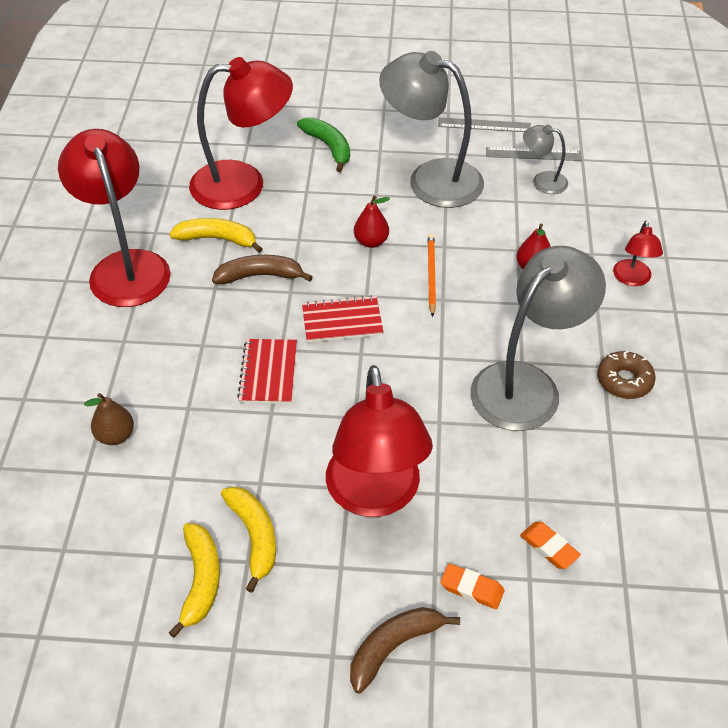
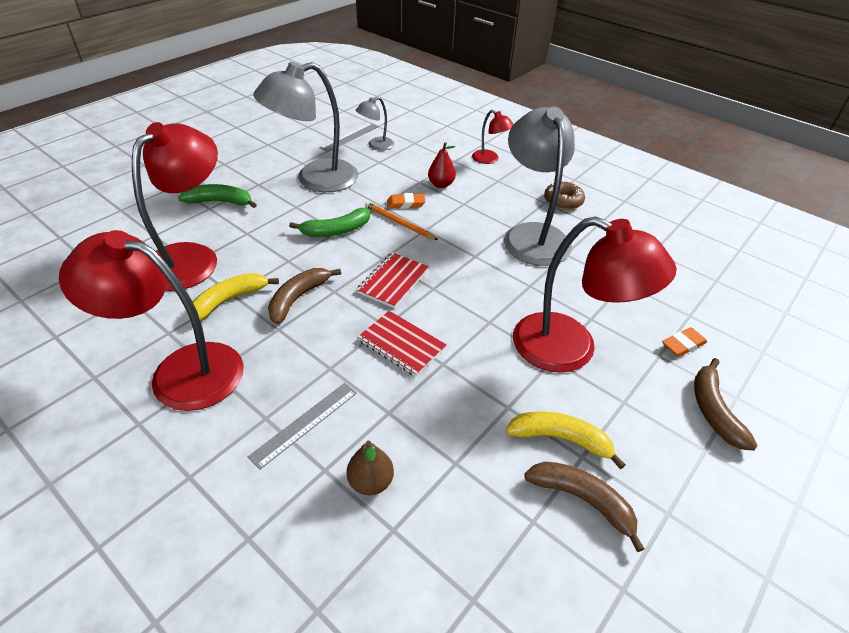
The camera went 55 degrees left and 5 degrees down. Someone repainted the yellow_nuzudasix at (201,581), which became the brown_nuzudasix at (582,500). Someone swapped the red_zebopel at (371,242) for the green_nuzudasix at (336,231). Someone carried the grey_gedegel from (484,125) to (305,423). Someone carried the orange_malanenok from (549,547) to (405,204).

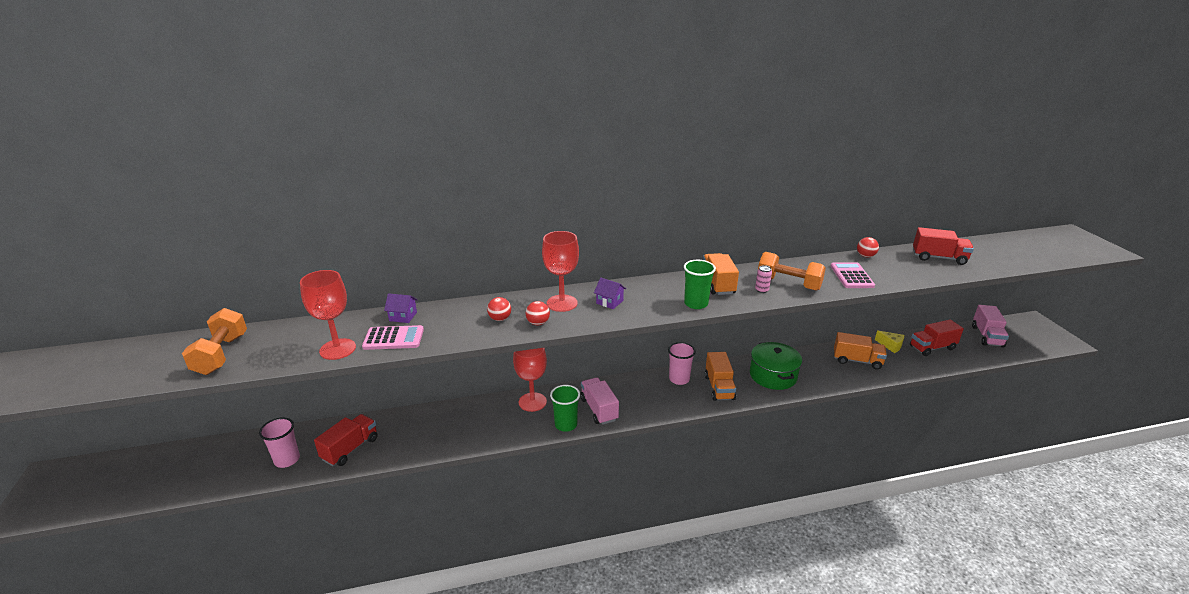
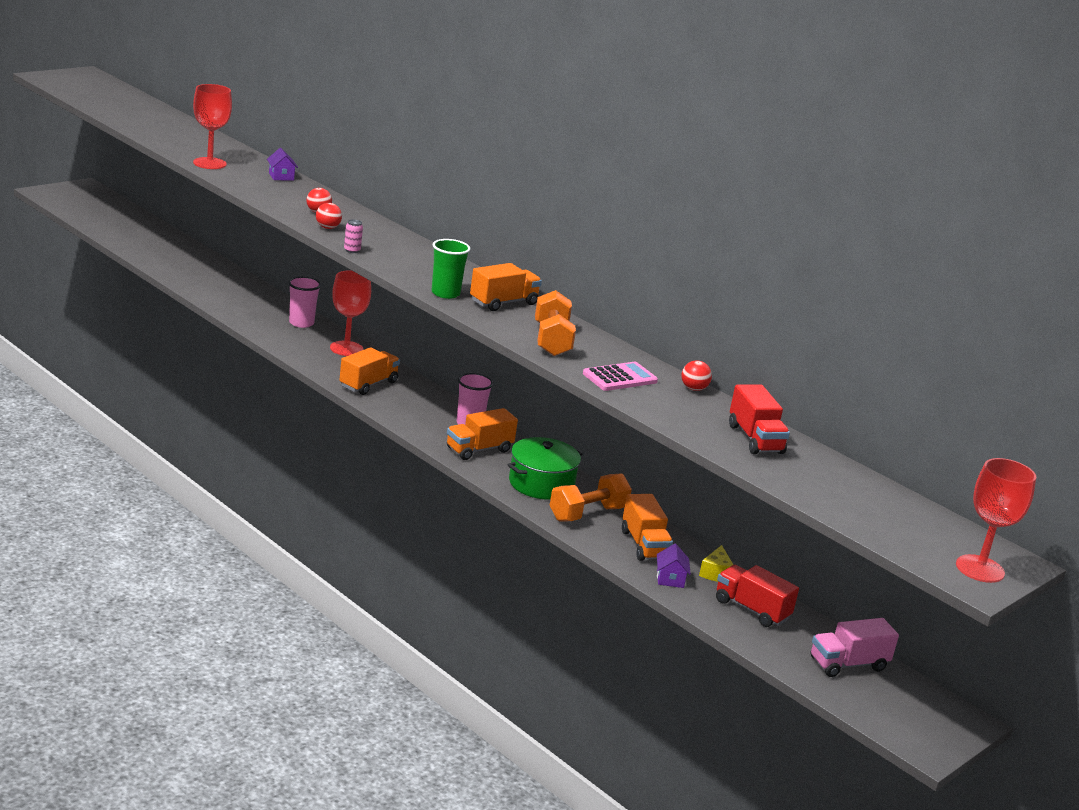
The camera went 55 degrees right and 5 degrees down. Someone carried the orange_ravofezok from (221,354) to (588,514). Someone carried the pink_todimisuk from (287,460) to (301,323). Someone took away the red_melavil at (350,449). Someone took away the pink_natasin at (393,338). Someone carried the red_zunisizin from (562,303) to (980,569). Someone took away the green_todimisuk at (566,425). Someone repainted the pink_melavil at (599,409), which became the orange_melavil at (368,384). Someone carried the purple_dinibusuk from (609,302) to (670,579). Someone carried the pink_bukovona from (761,290) to (352,250).

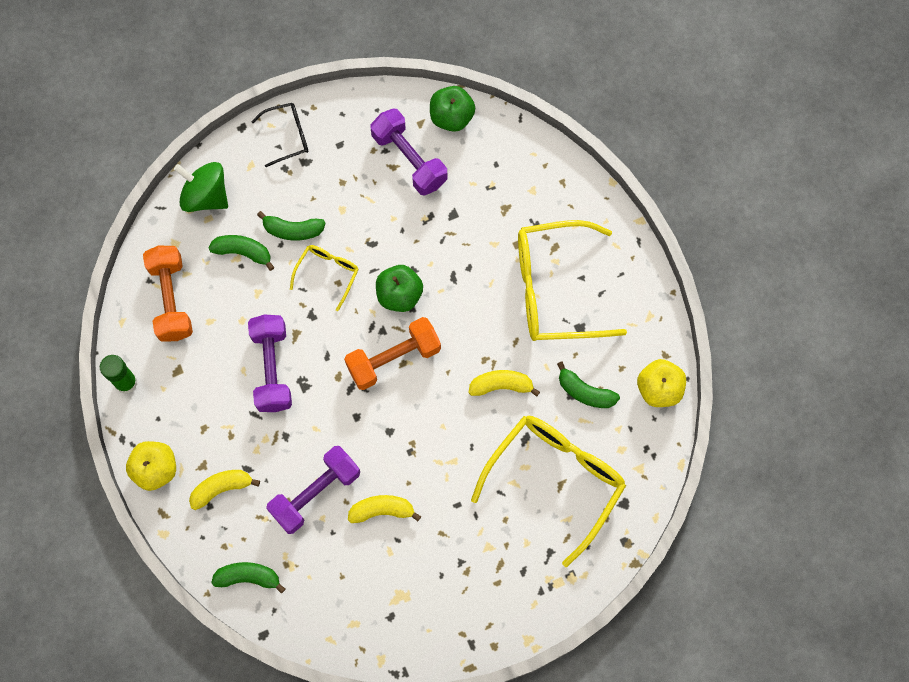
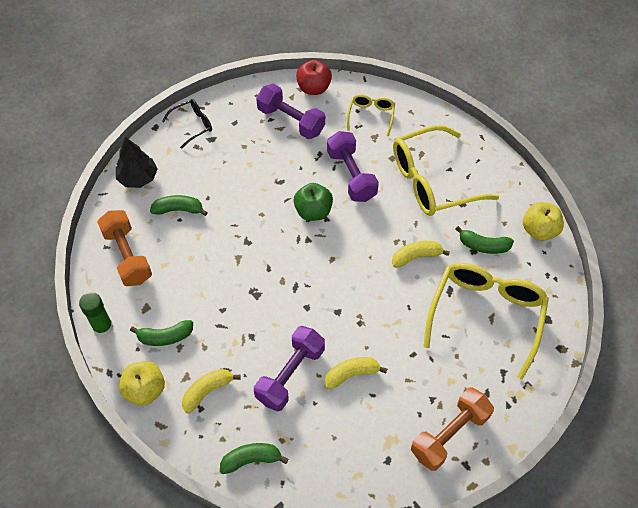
The camera went 15 degrees left and 15 degrees down. Someone swapped the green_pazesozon at (206,196) for the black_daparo at (138,178). Someone carried the purple_ravofezok from (272,368) to (351,175). Someone carried the green_nuzudasix from (293,230) to (165,337). Someone carried the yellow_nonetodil from (328,273) to (371,116). Someone carried the orange_ravofezok from (393,359) to (449,434). Someone repainted the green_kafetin at (451,117), which became the red_kafetin at (314,88).

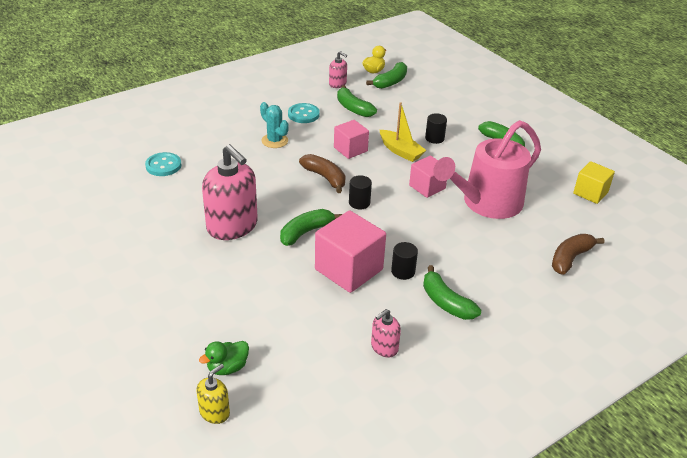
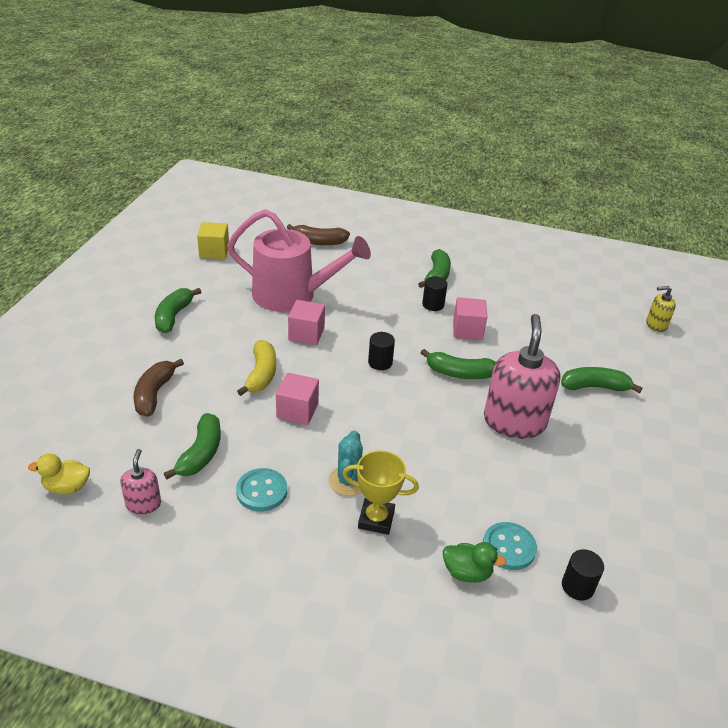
The camera went 130 degrees left and 0 degrees up. Someone carried the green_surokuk from (227,367) to (467,572). Someone carried the brown_nuzudasix from (325,177) to (154,394). Someone scaled the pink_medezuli at (349,269) by 0.61. Someone carried the green_nuzudasix from (391,82) to (594,387). Someone took away the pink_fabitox at (384,347). Someone swapped the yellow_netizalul at (400,151) for the yellow_nuzudasix at (261,374). Someone carried the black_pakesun from (434,138) to (577,586). Someone put down the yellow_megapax at (376,519).

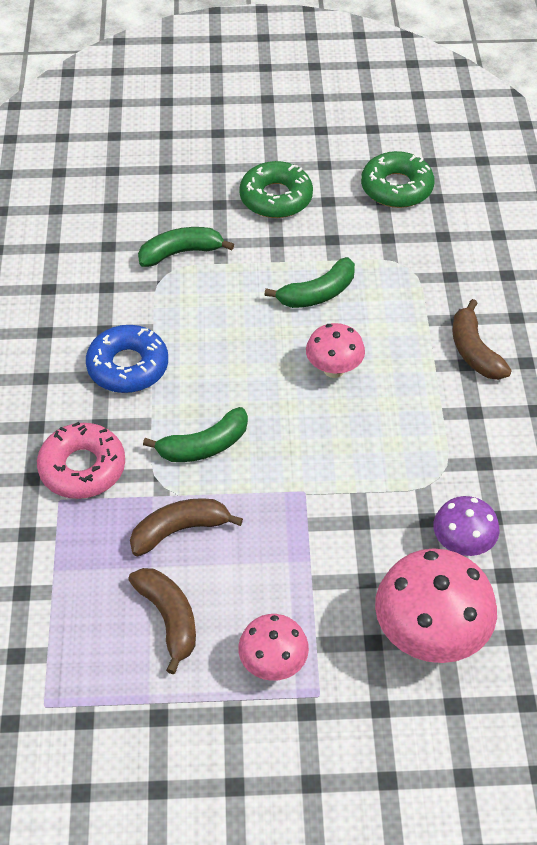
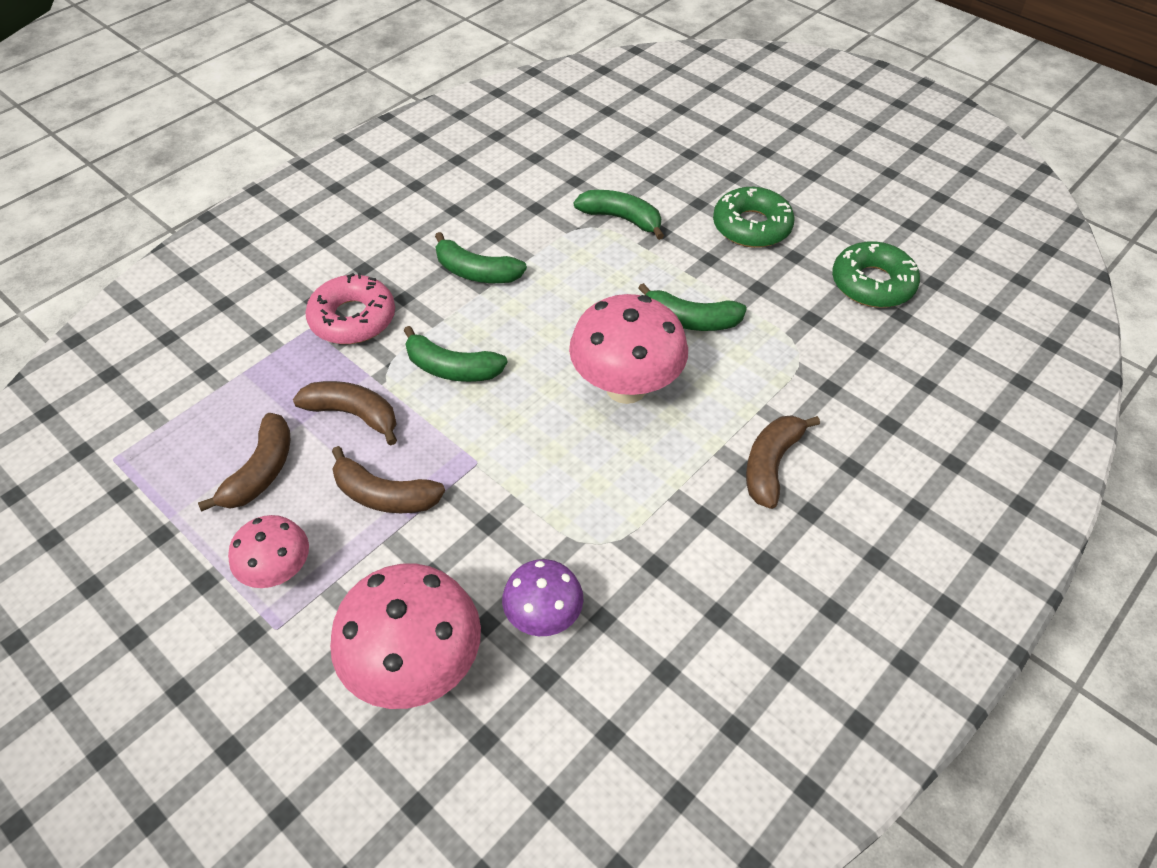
The camera went 45 degrees right and 0 degrees up. Someone swapped the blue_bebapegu at (128,366) for the green_nuzudasix at (476,272). Someone scaled the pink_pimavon at (334,369) by 1.73. Someone put down the brown_nuzudasix at (384,495).

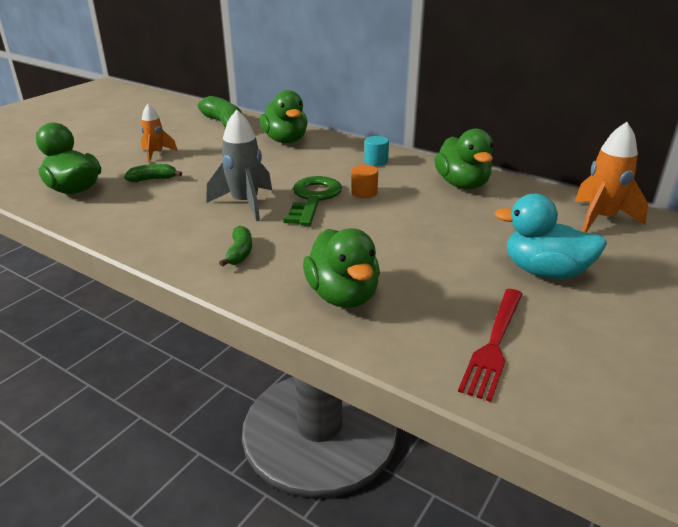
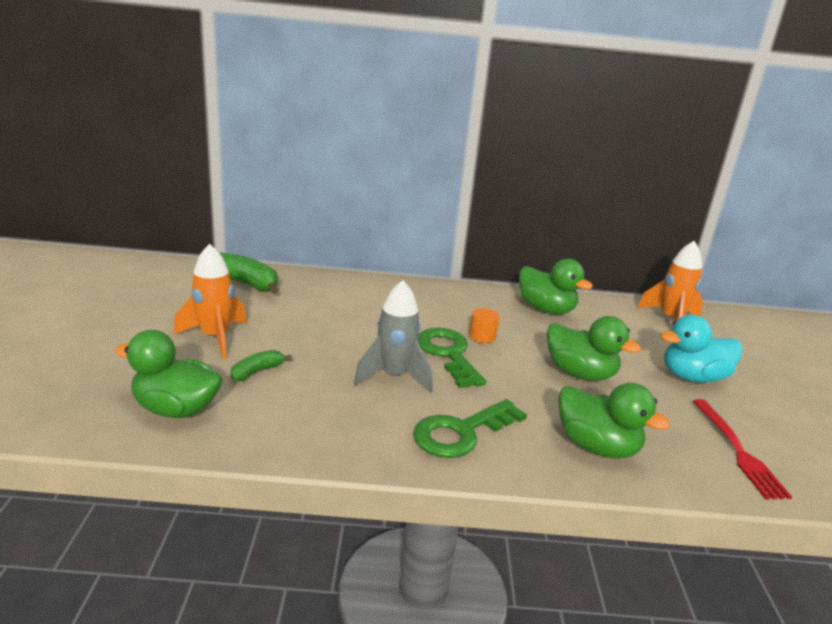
The camera went 35 degrees left and 5 degrees down. Someone scaled the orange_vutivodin at (156,154) by 1.59. Someone swapped the green_nuzudasix at (240,253) for the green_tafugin at (461,432). Someone carried the green_surokuk from (285,140) to (580,373). Someone took away the turquoise_pakesun at (376,161).

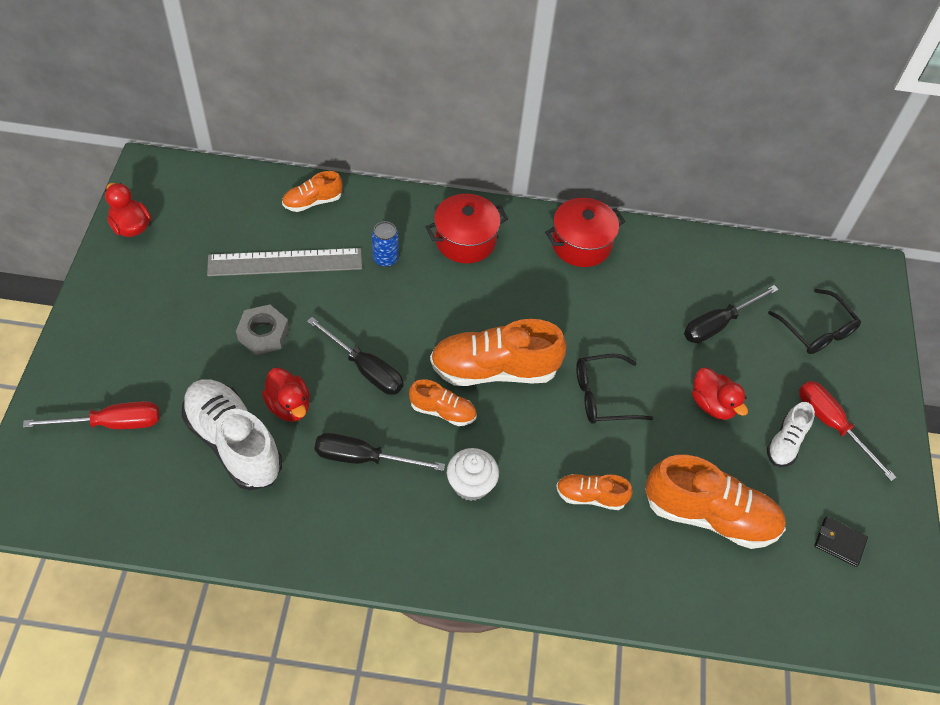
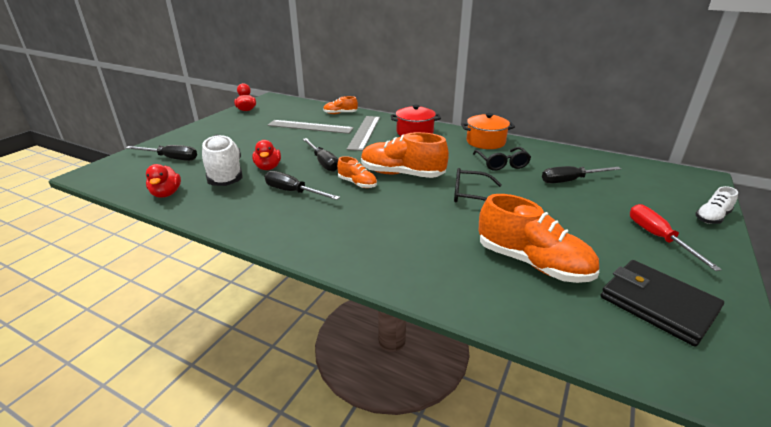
The camera went 25 degrees right and 25 degrees down. Someone repainted the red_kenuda at (112,423), which became the black_kenuda at (171,158). Someone took away the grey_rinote at (263,334). Someone swapped the blue_bukovona at (385,259) for the grey_gedegel at (364,132). Someone took away the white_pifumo at (471,484). Someone repainted the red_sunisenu at (581,244), which became the orange_sunisenu at (485,142). Someone took away the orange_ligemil at (590,496). Someone carried the red_surokuk from (712,404) to (166,194). Someone carried the white_ligemil from (785,443) to (712,217). Someone carried the black_nonetodil from (816,330) to (502,164). Someone scaled the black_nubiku at (839,542) by 2.09.

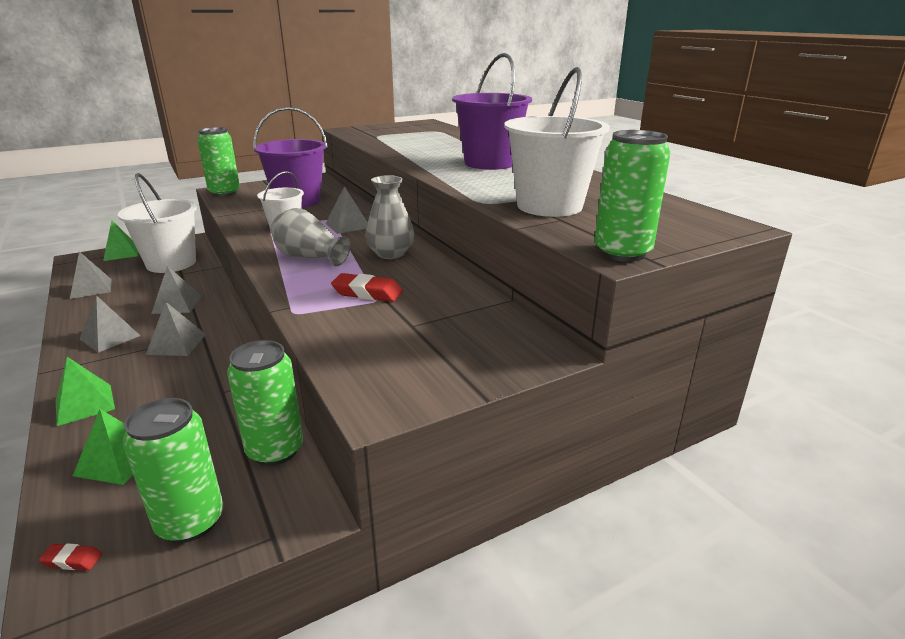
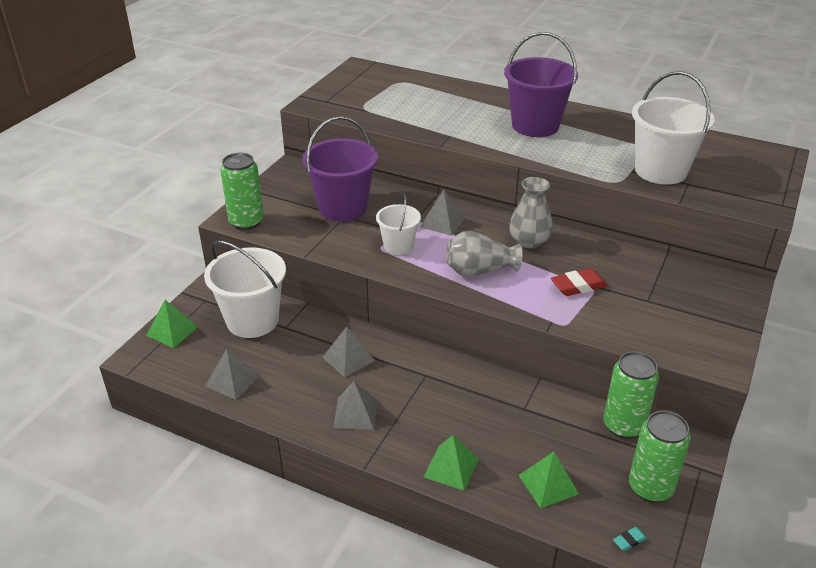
The camera went 35 degrees left and 10 degrees up. Someone repainted the red_malanenok at (72,560), which became the turquoise_malanenok at (629,540). Someone took away the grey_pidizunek at (176,344). Someone took away the green_bukovona at (622,253).

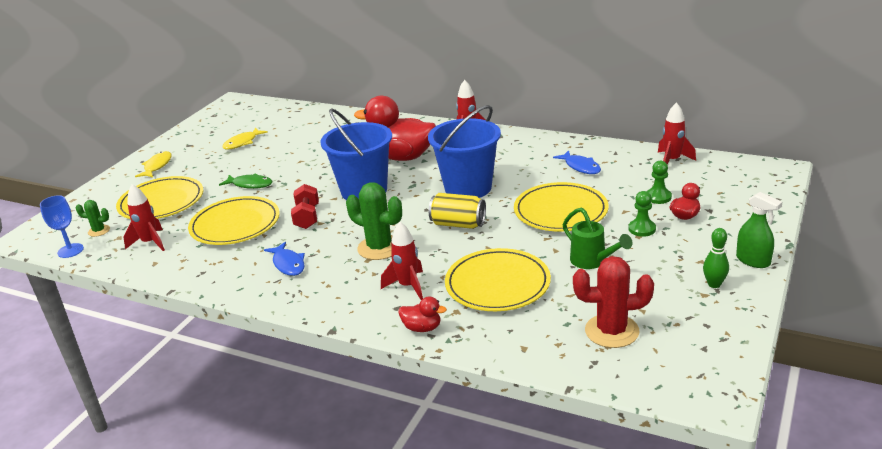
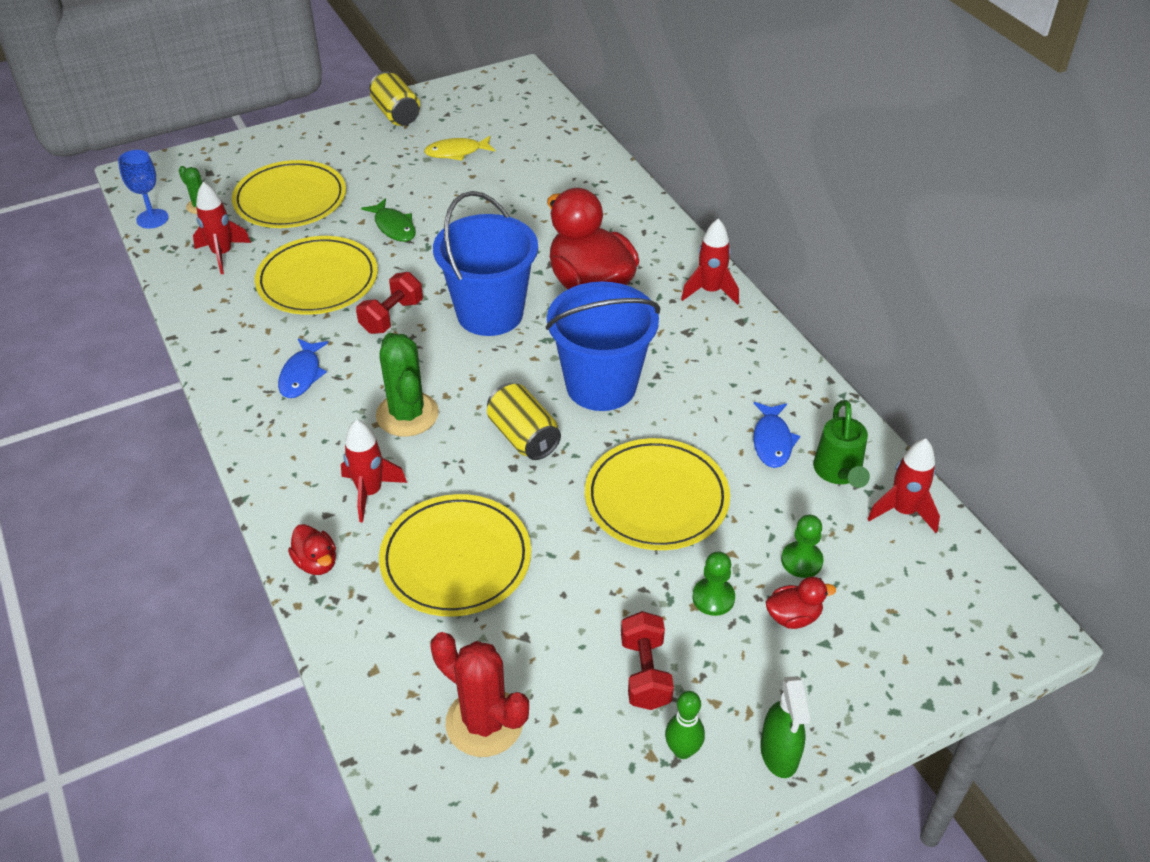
The camera went 35 degrees right and 15 degrees up. Someone took away the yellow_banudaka at (157,166). Someone carried the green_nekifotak from (592,262) to (838,473). Someone put down the yellow_bukovona at (396,114). Someone put down the red_ravofezok at (645,673).

